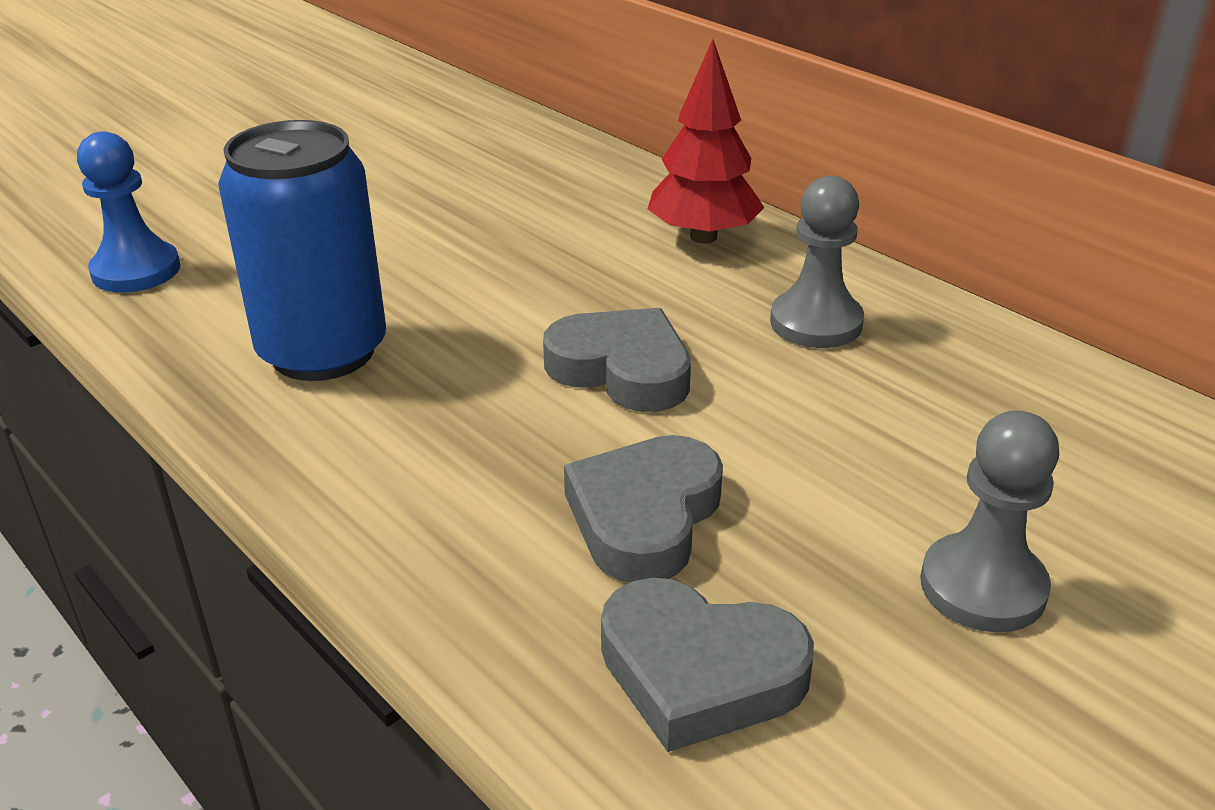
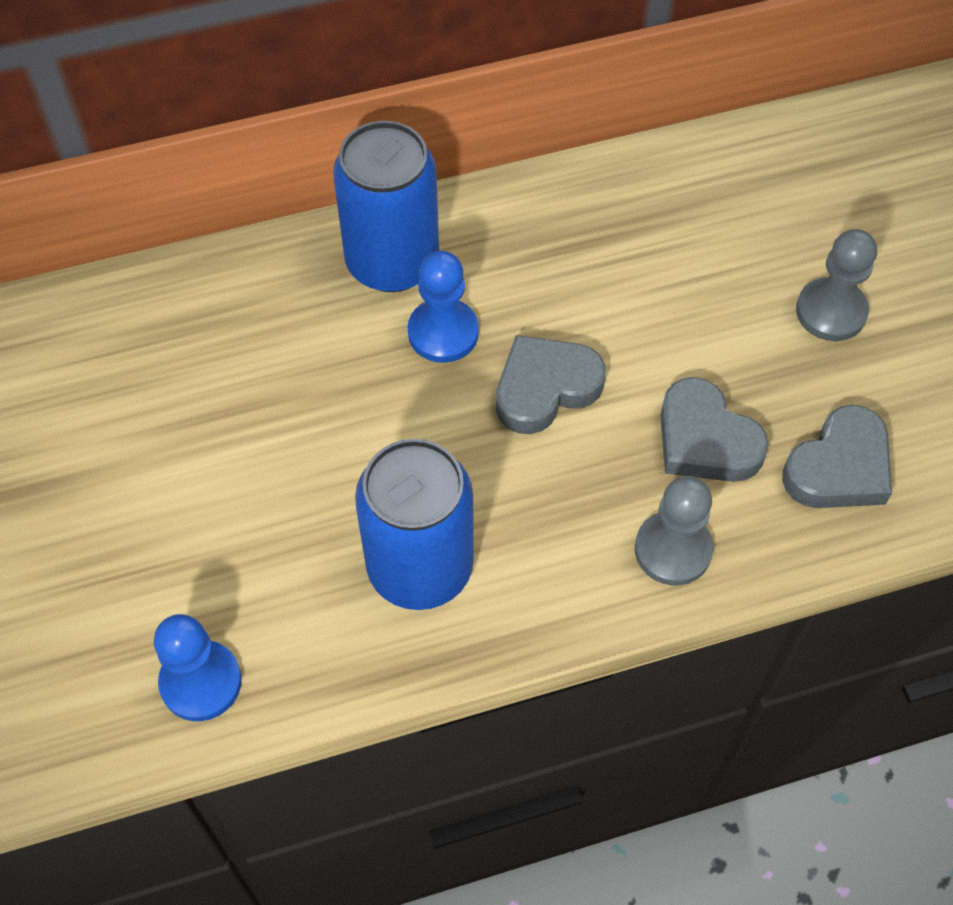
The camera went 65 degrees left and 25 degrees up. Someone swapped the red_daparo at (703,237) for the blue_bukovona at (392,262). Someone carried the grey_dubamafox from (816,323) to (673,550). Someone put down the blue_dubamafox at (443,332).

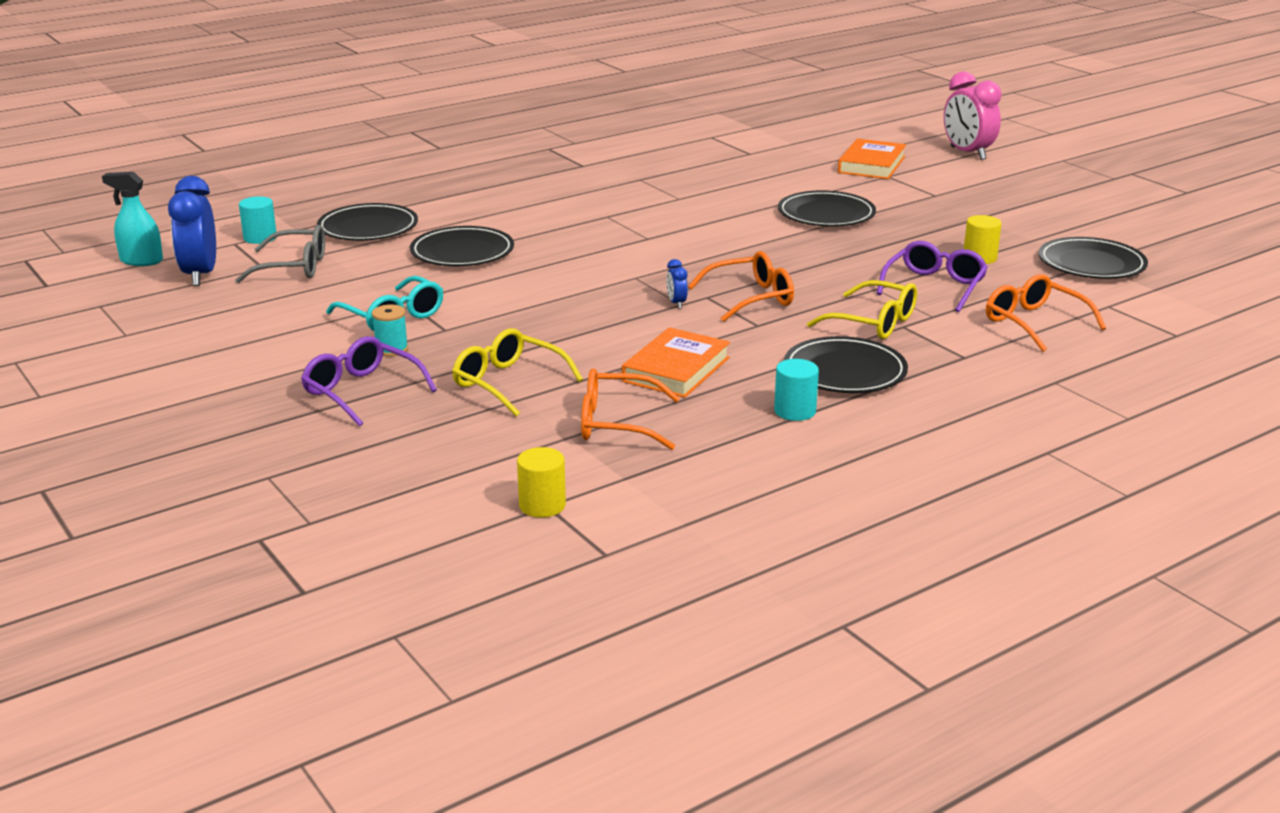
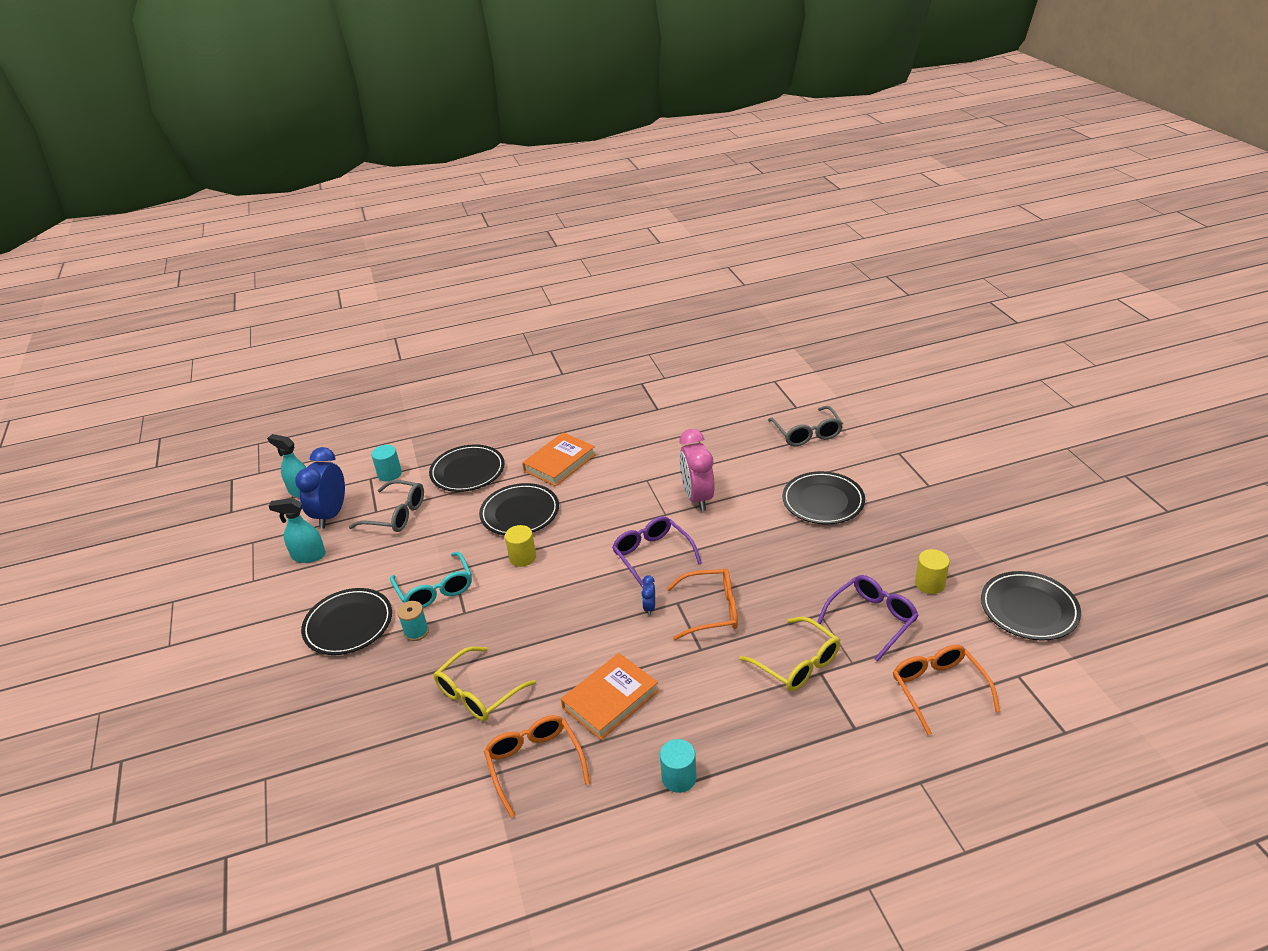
The camera went 20 degrees right and 10 degrees up. Someone carried the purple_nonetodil from (362,392) to (652,556). Someone rotated the yellow_nonetodil at (509,383) by 105 degrees counterclockwise. Someone carried the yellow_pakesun from (542,505) to (522,557). Someone rotated the orange_nonetodil at (618,423) by 45 degrees clockwise. Someone carried the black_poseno from (845,371) to (348,624). Someone carried the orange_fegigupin from (871,165) to (559,463). Someone carried the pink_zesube from (967,153) to (697,498). Someone put down the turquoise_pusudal at (308,555). Someone put down the grey_nonetodil at (807,433).

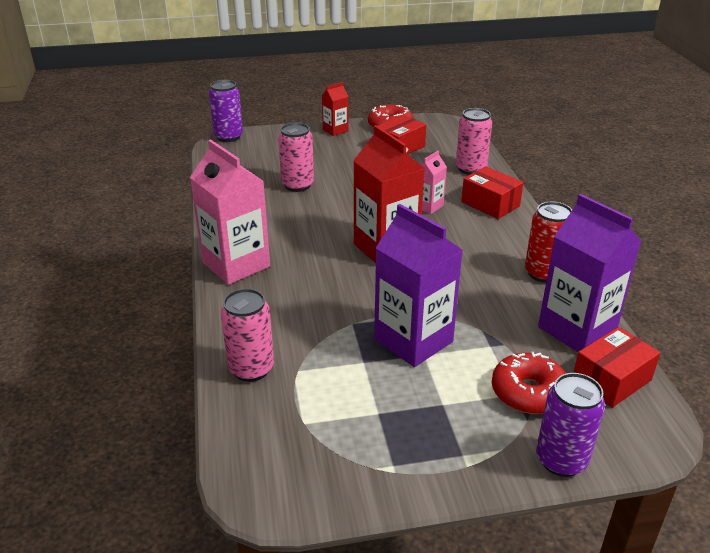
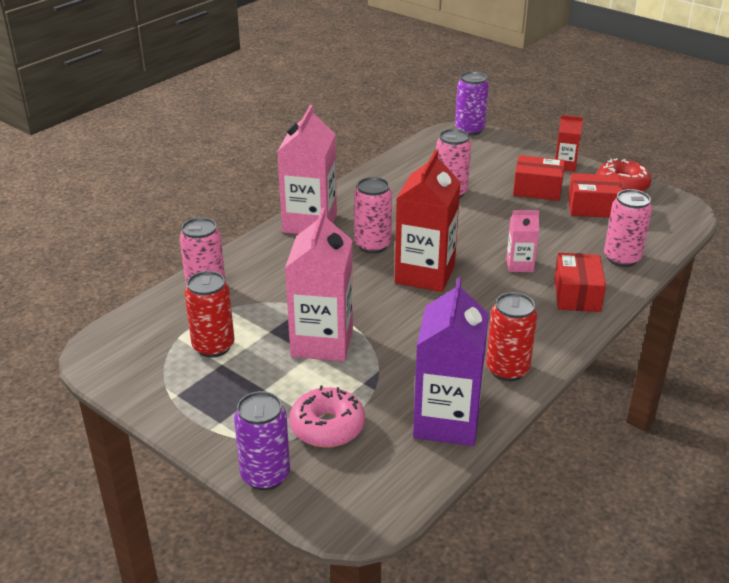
The camera went 50 degrees right and 0 degrees up. Someone repainted the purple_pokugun at (413,340), which became the pink_pokugun at (322,342). Someone repainted the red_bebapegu at (528,392), which became the pink_bebapegu at (327,427). Someone carried the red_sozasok from (611,380) to (537,189). Someone put down the red_bukovona at (213,346). Someone put down the pink_bukovona at (372,245).

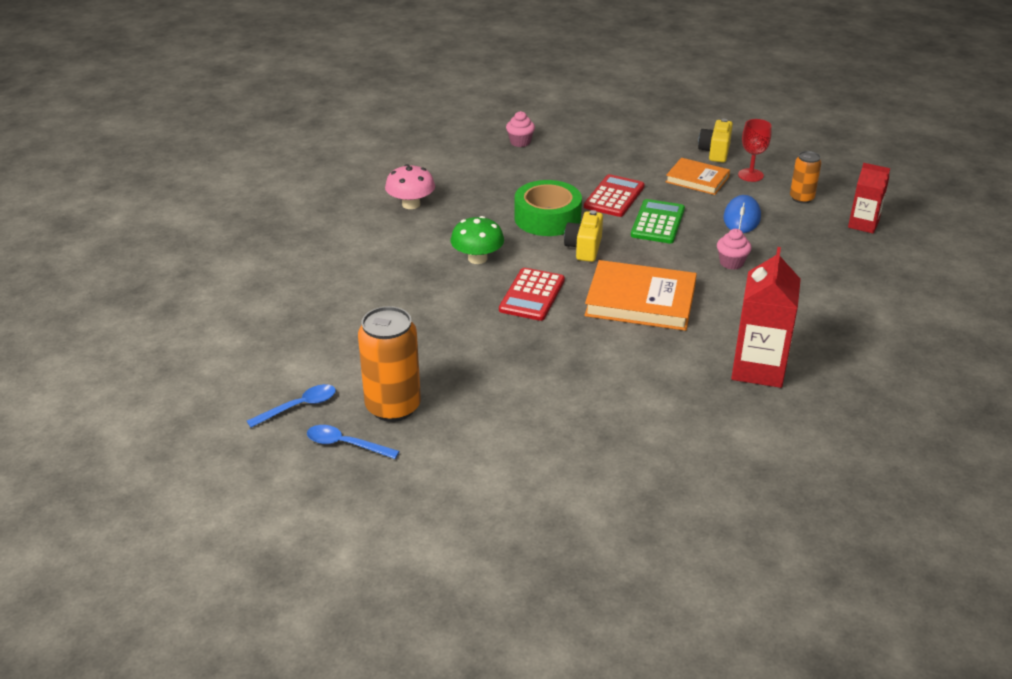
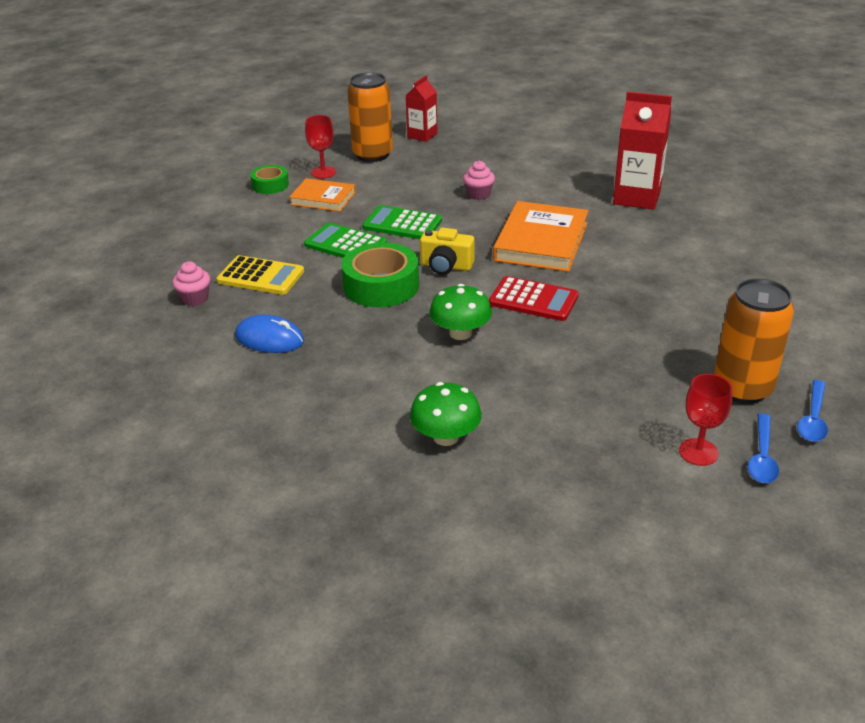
The camera went 85 degrees left and 0 degrees up. Someone rotated the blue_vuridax at (299,406) by 135 degrees counterclockwise. Someone took away the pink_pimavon at (411,204). Someone repainted the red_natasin at (614,197), which became the green_natasin at (345,244). Someone rotated the orange_fegigupin at (697,179) by 75 degrees clockwise. Someone swapped the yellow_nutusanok at (715,152) for the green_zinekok at (270,185). Someone carried the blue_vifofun from (741,218) to (269,339). Someone scaled the orange_bukovona at (801,198) by 1.75. Someone put down the yellow_natasin at (260,276). Someone put down the green_pimavon at (446,437). Someone put down the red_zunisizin at (698,452).

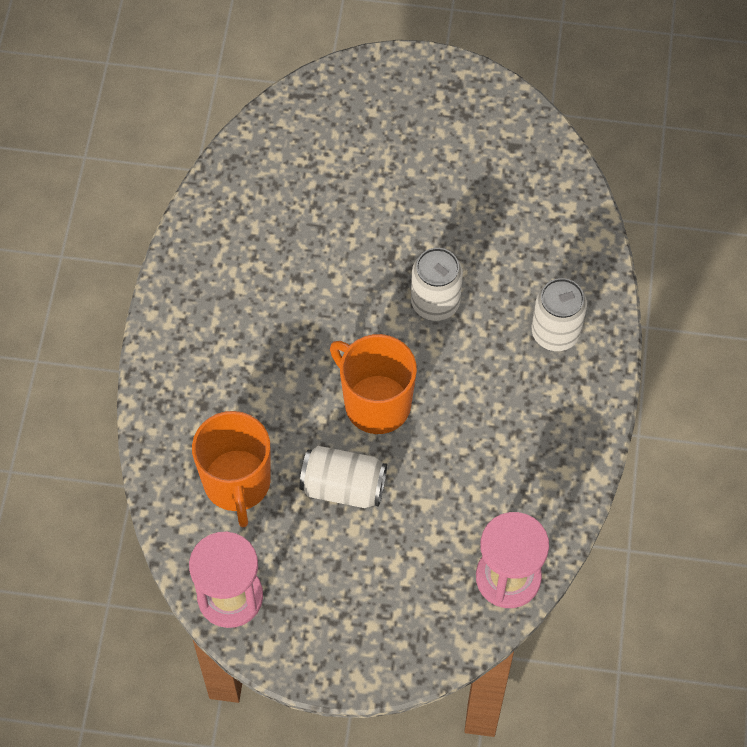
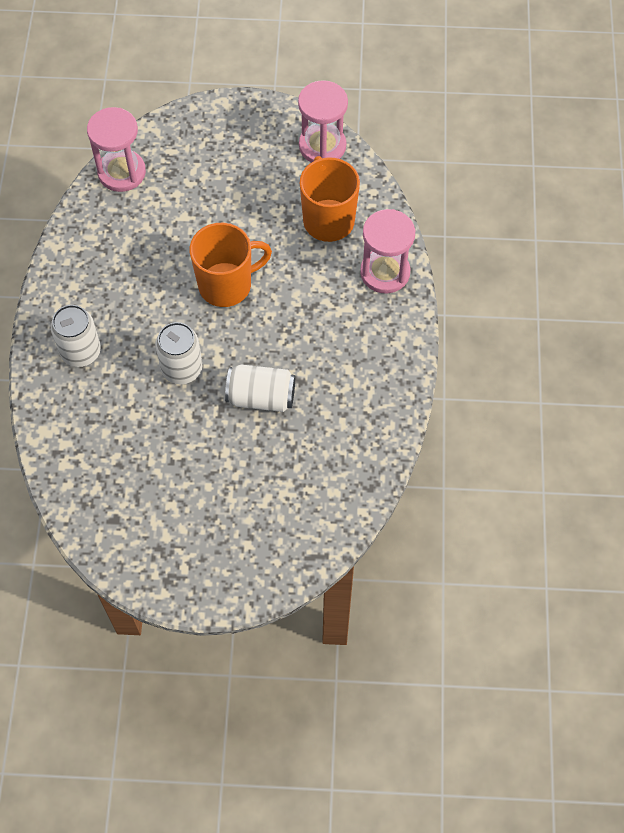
The camera went 175 degrees right and 0 degrees up. Someone carried the white_bukovona from (343,487) to (261,397). Someone rotated the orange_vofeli at (376,403) by 60 degrees counterclockwise. Someone put down the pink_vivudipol at (385,272).

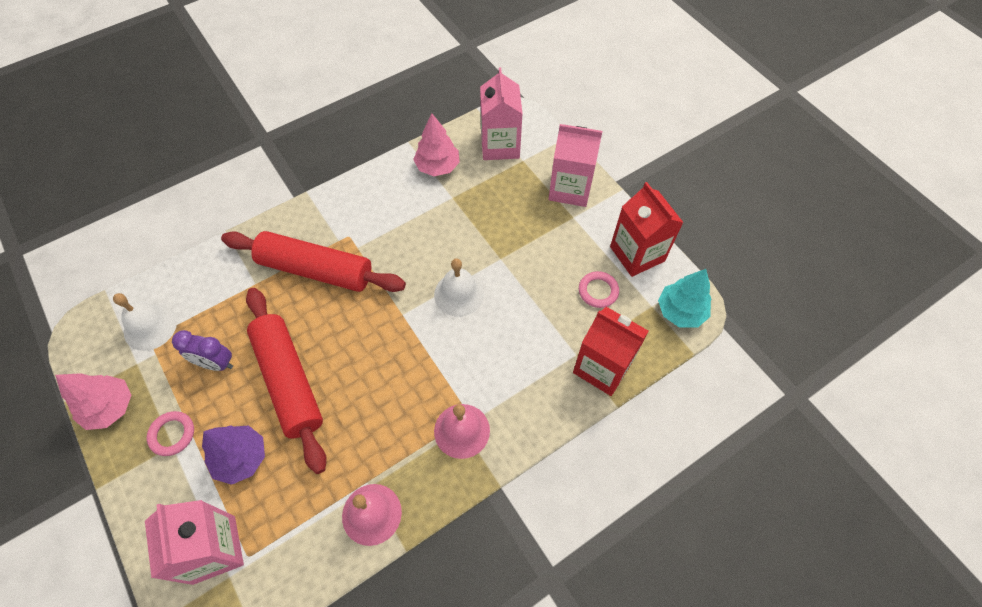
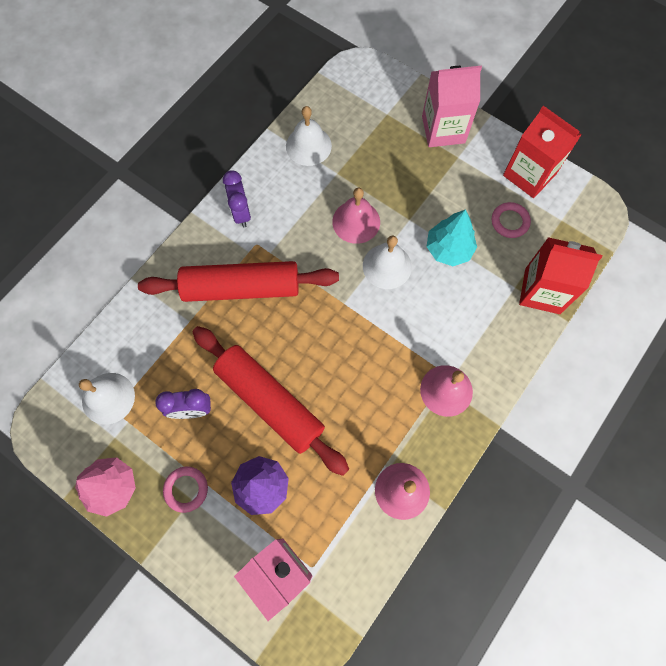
The camera went 20 degrees left and 10 degrees up. Someone swapped the pink_daparo at (437,166) for the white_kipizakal at (308,146). Someone took away the pink_pokugun at (500,145). Someone carried the turquoise_daparo from (680,311) to (448,249). Someone put down the purple_zesube at (241,213). Someone put down the pink_kipizakal at (356,221).

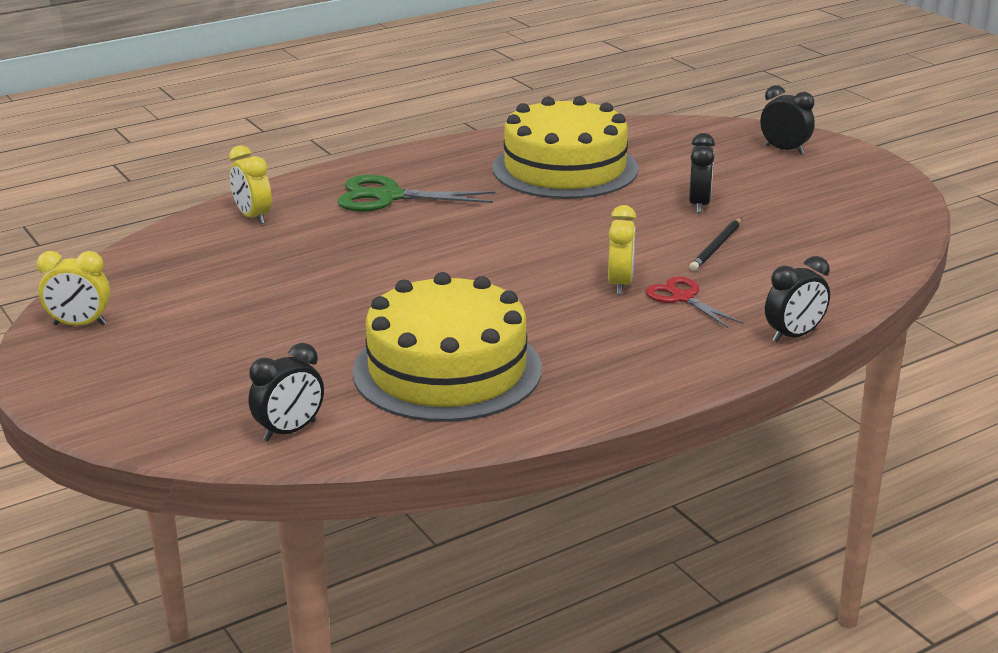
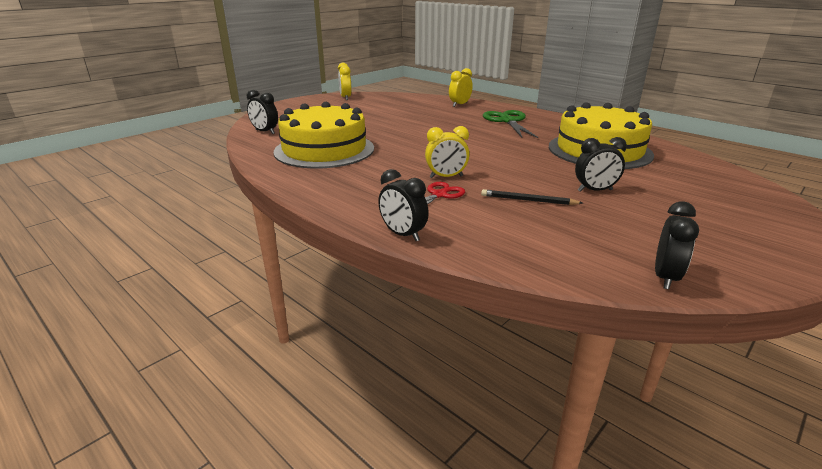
The camera went 75 degrees right and 0 degrees up. Someone carried the black_zesube from (784,150) to (665,277).

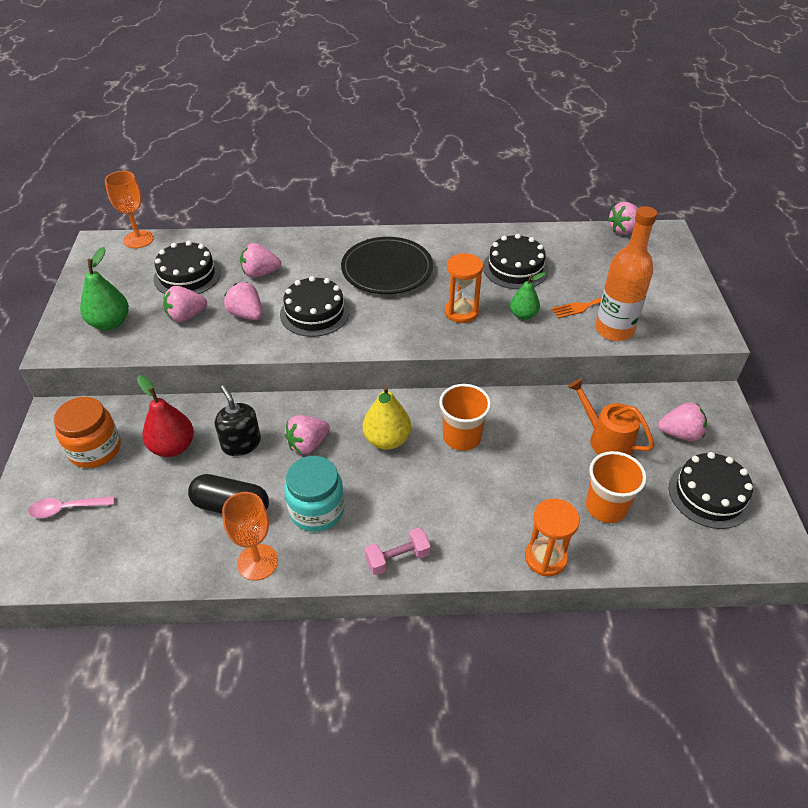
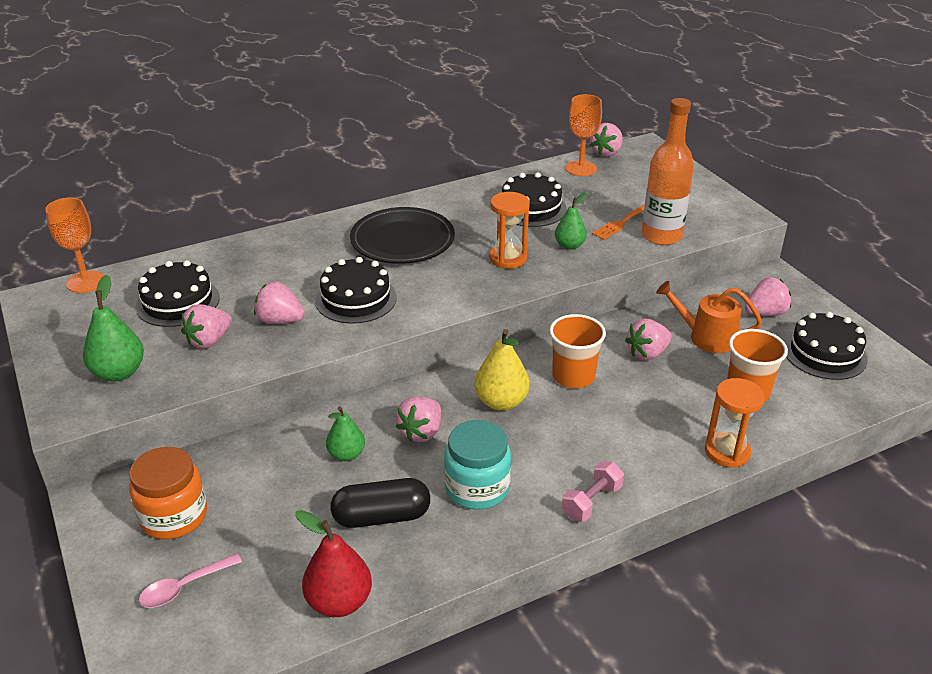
The camera went 25 degrees left and 10 degrees down. Someone carried the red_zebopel from (173,447) to (339,602). Someone swapped the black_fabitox at (241,443) for the green_zebopel at (346,454). Someone carried the orange_zunisizin from (257,562) to (581,168). Someone carried the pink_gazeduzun from (260,273) to (647,353).

